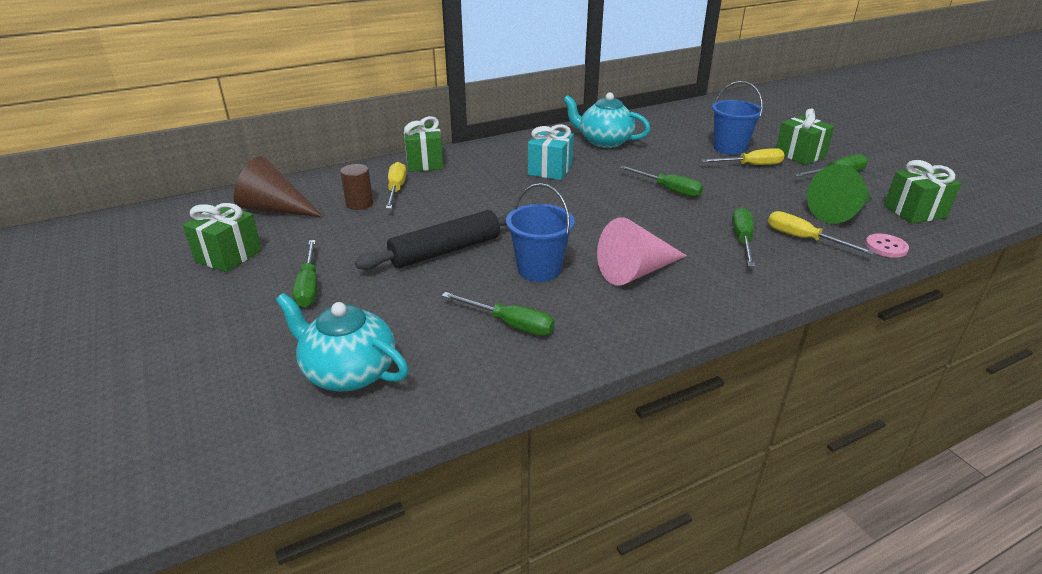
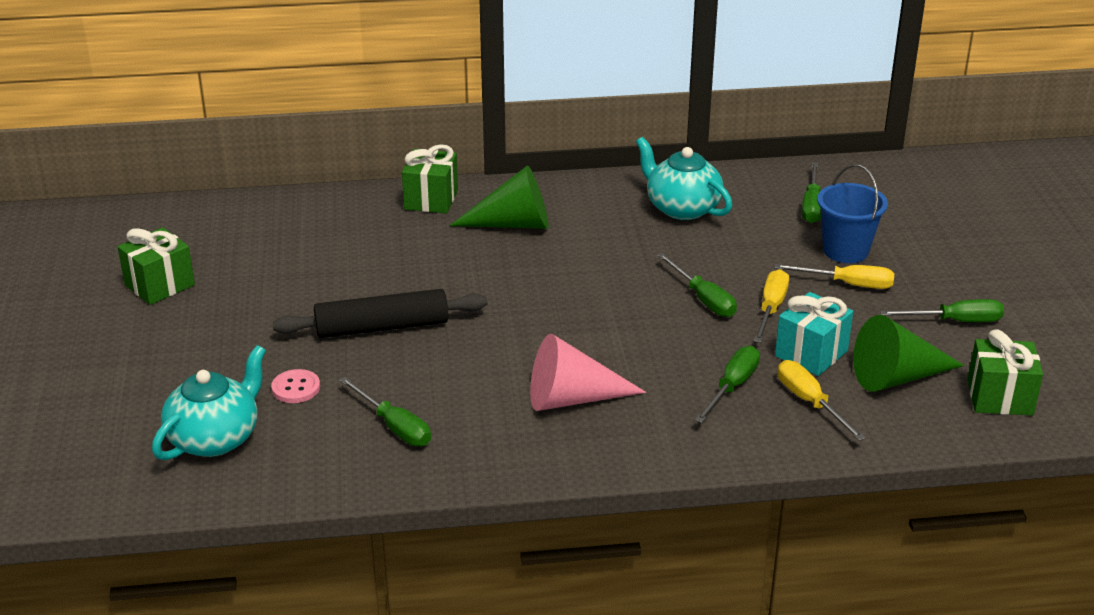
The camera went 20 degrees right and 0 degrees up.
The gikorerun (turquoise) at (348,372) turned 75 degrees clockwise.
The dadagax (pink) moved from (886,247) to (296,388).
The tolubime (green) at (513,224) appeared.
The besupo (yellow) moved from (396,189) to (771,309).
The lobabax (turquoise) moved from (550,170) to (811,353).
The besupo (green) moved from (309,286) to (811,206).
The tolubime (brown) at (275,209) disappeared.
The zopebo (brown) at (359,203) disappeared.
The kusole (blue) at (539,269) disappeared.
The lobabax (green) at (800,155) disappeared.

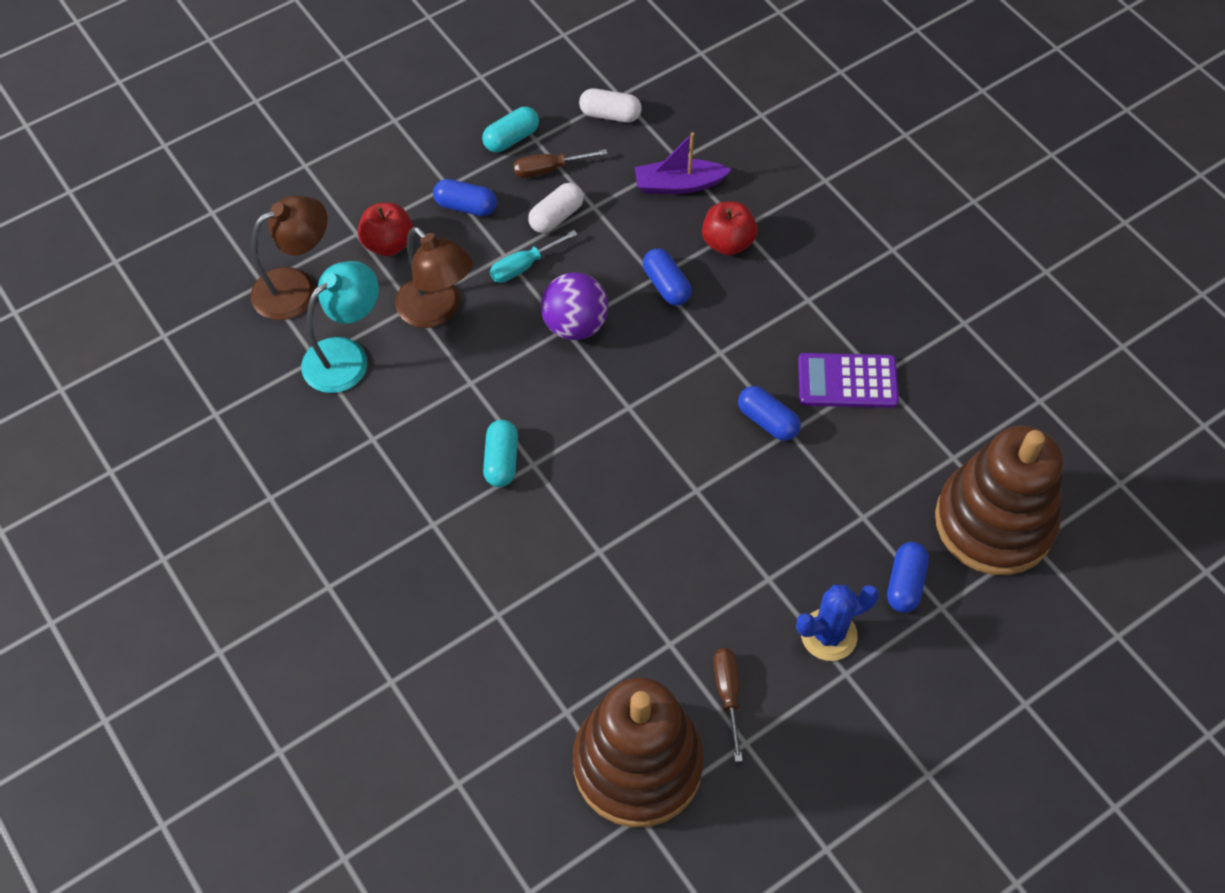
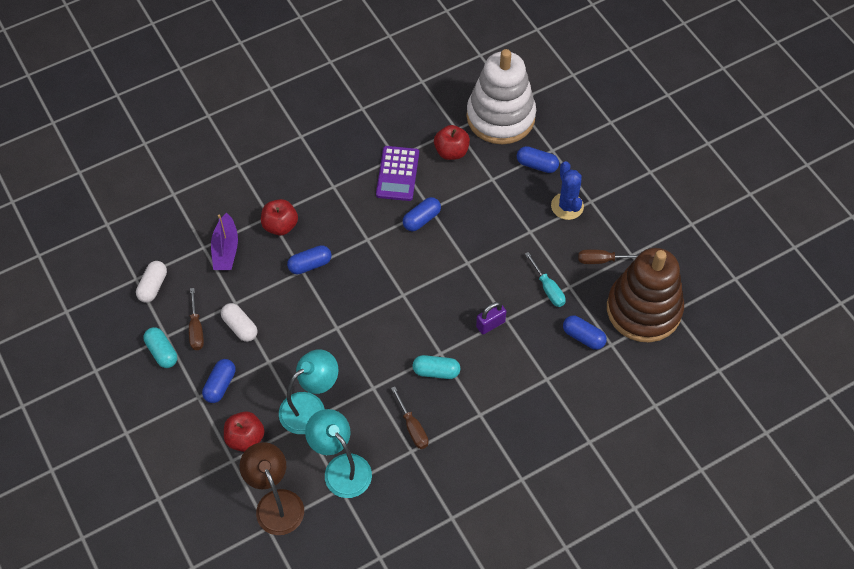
The camera went 85 degrees left and 0 degrees up.
The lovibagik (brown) at (437,311) became the lovibagik (turquoise) at (310,407).
The besupo (brown) at (412,427) appeared.
The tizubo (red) at (451,152) appeared.
The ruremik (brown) at (994,522) became the ruremik (white) at (500,117).
The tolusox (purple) at (490,324) appeared.
The besupo (turquoise) moved from (524,266) to (548,288).
The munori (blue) at (583,337) appeared.
The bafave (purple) at (575,325) disappeared.

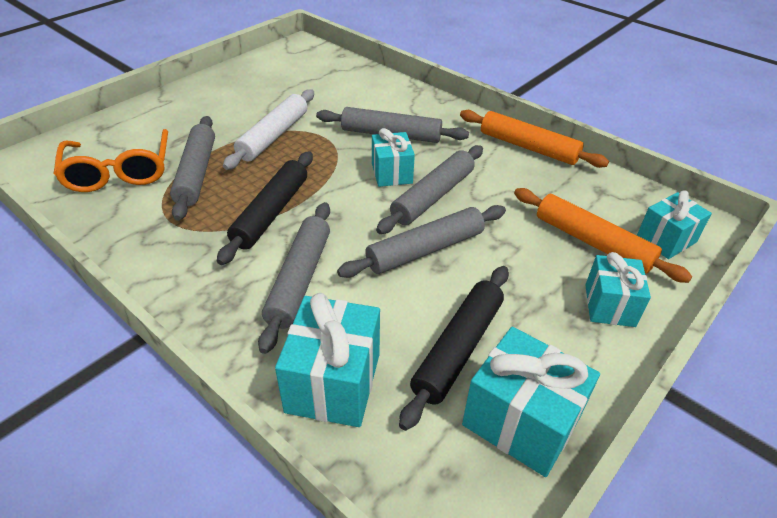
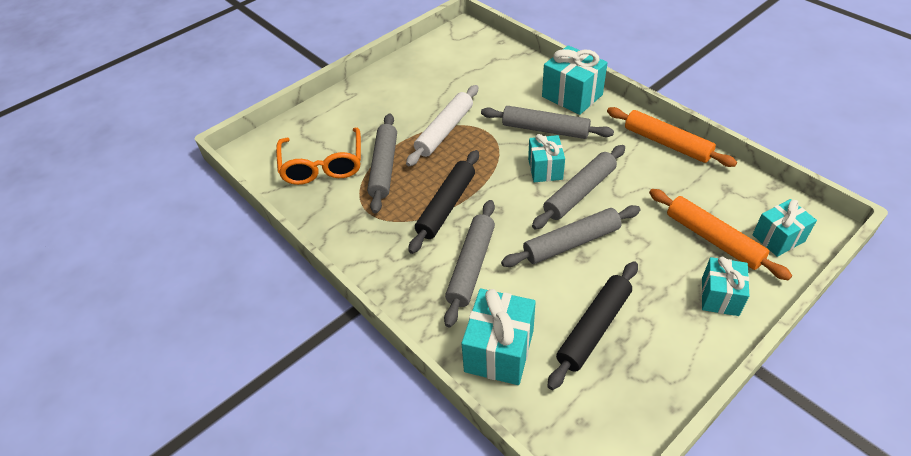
The camera went 10 degrees right and 5 degrees up.
The lobabax (turquoise) moved from (521,421) to (572,96).

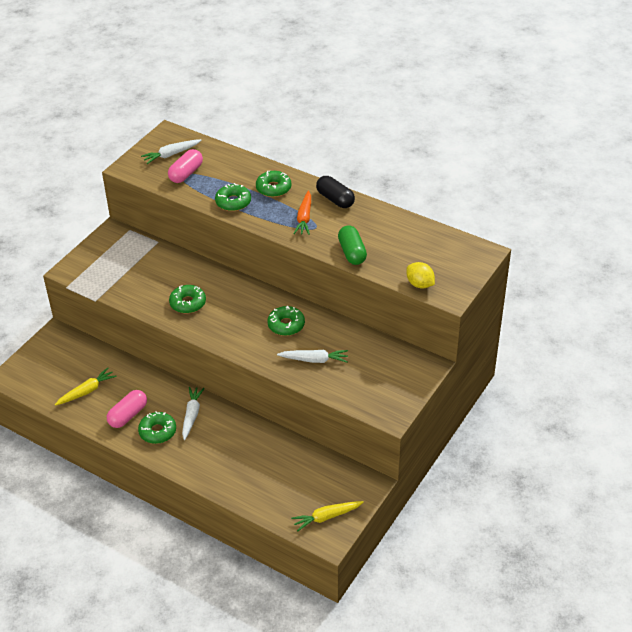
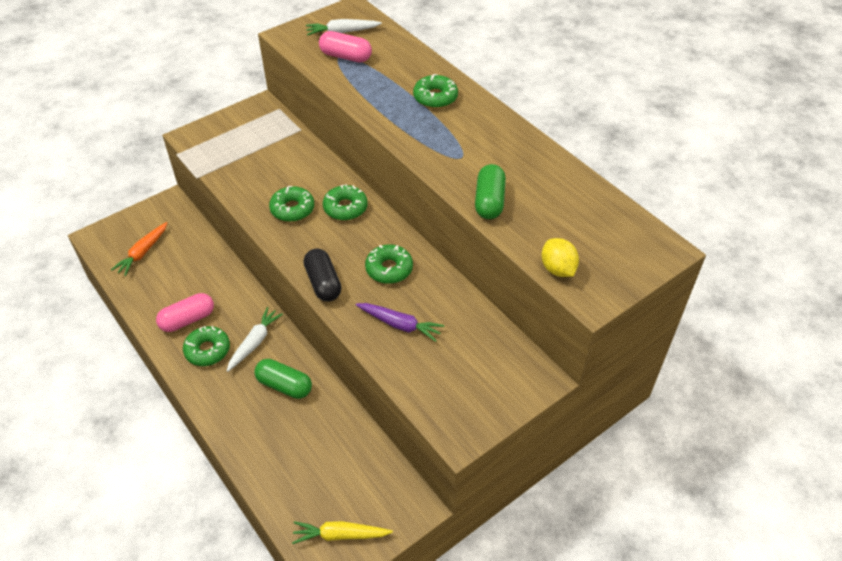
The camera went 20 degrees right and 5 degrees up.
The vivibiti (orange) moved from (304,218) to (143,253).
The munori (green) at (284,385) appeared.
The munori (black) moved from (335,199) to (323,283).
The munori (pink) at (186,173) turned 60 degrees clockwise.
The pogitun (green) moved from (233,202) to (345,208).
The vivibiti (white) at (314,360) became the vivibiti (purple) at (400,325).
The vivibiti (yellow) at (87,391) disappeared.

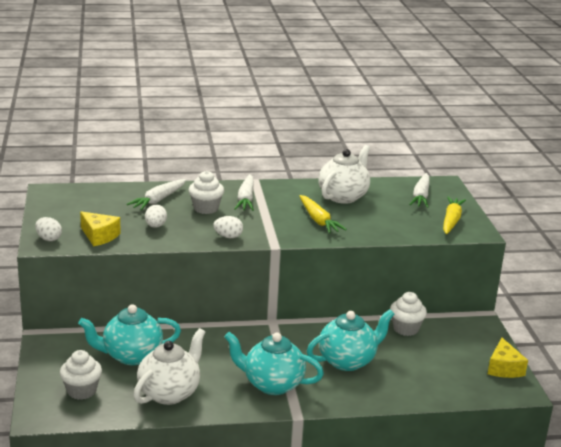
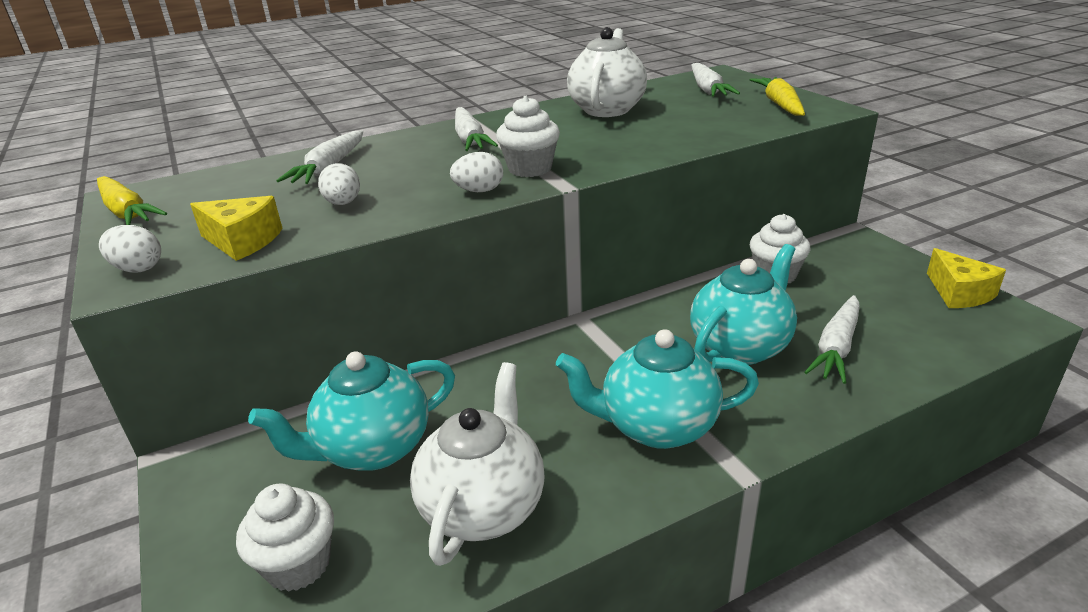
The camera went 15 degrees left and 5 degrees up.
The vivibiti (yellow) moved from (318,220) to (127,212).
The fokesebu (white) moved from (206,208) to (530,169).
The vivibiti (white) at (836,347) appeared.

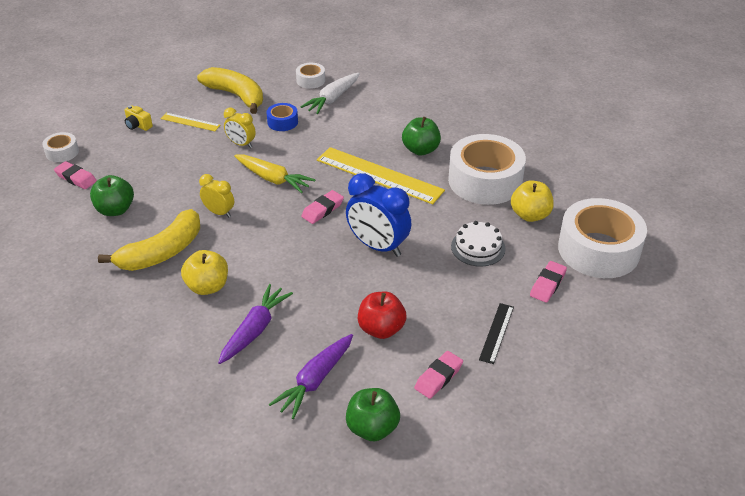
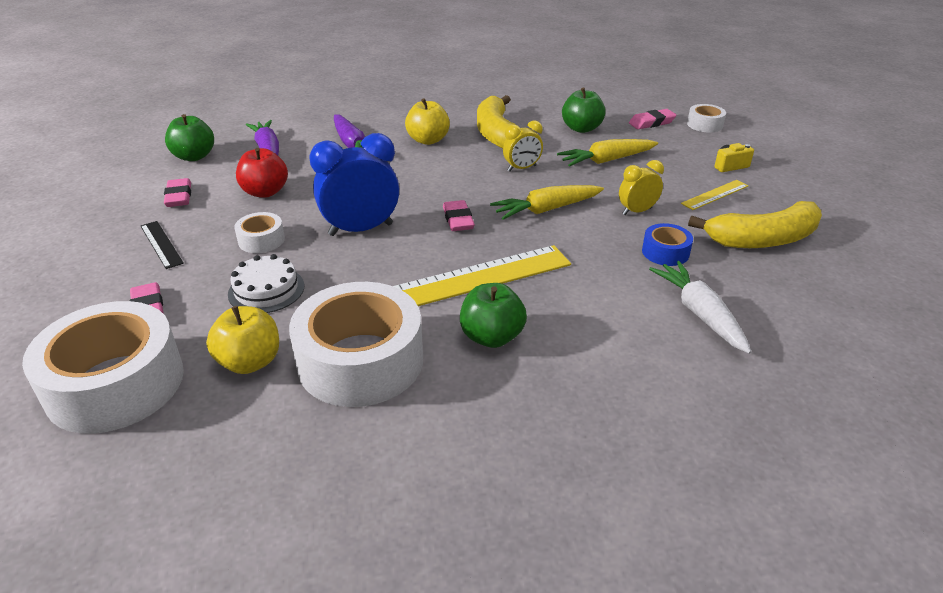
The camera went 125 degrees right and 5 degrees down.
The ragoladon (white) moved from (310,80) to (261,240).
The vivibiti (yellow) at (607,160) appeared.

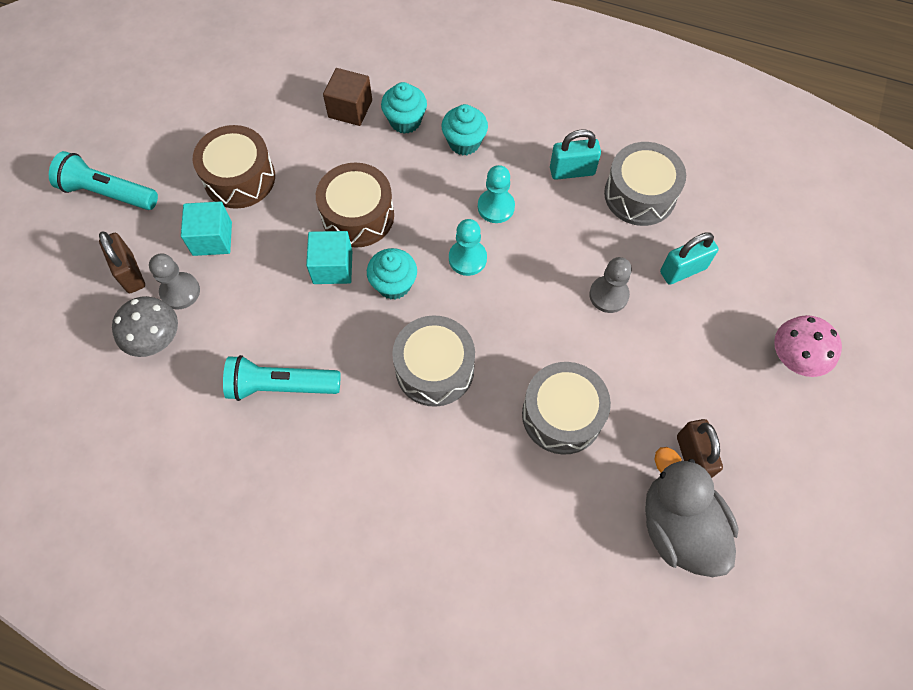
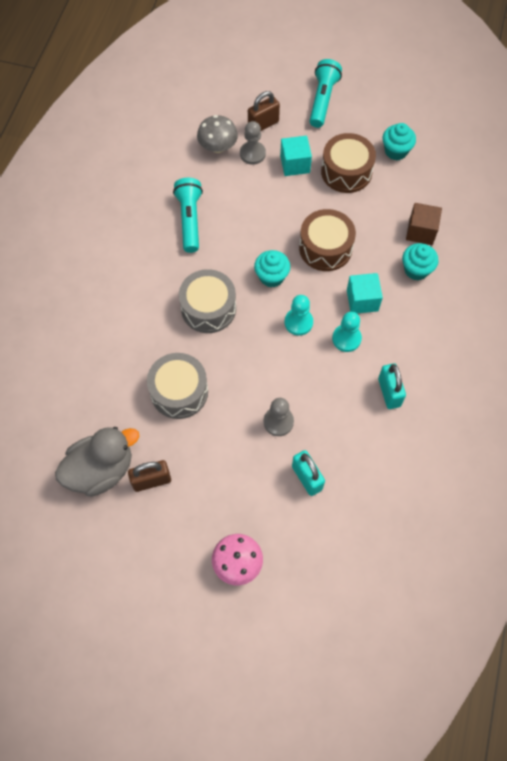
The camera went 85 degrees right and 0 degrees up.
The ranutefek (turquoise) moved from (332,267) to (362,300).
The fokesebu (turquoise) moved from (464,142) to (396,151).
The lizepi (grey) at (640,195) disappeared.

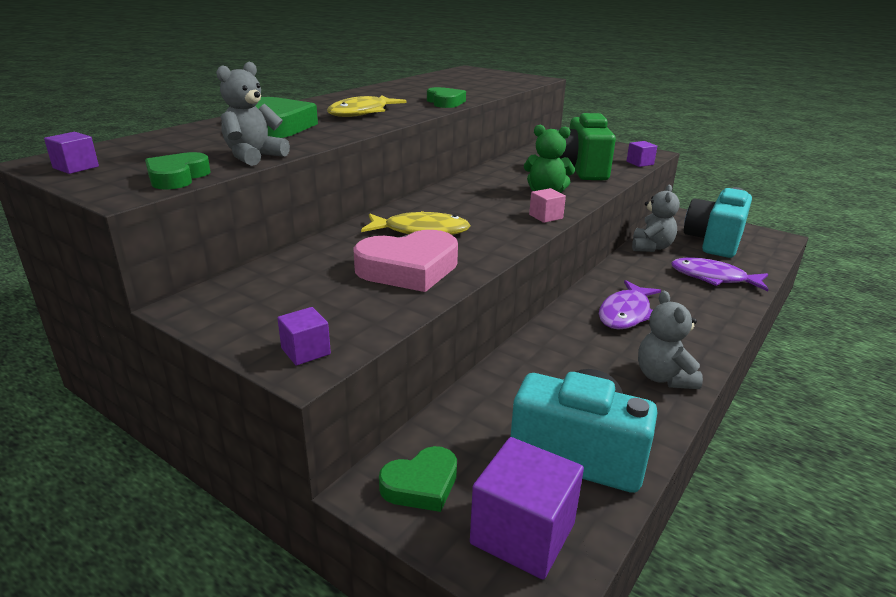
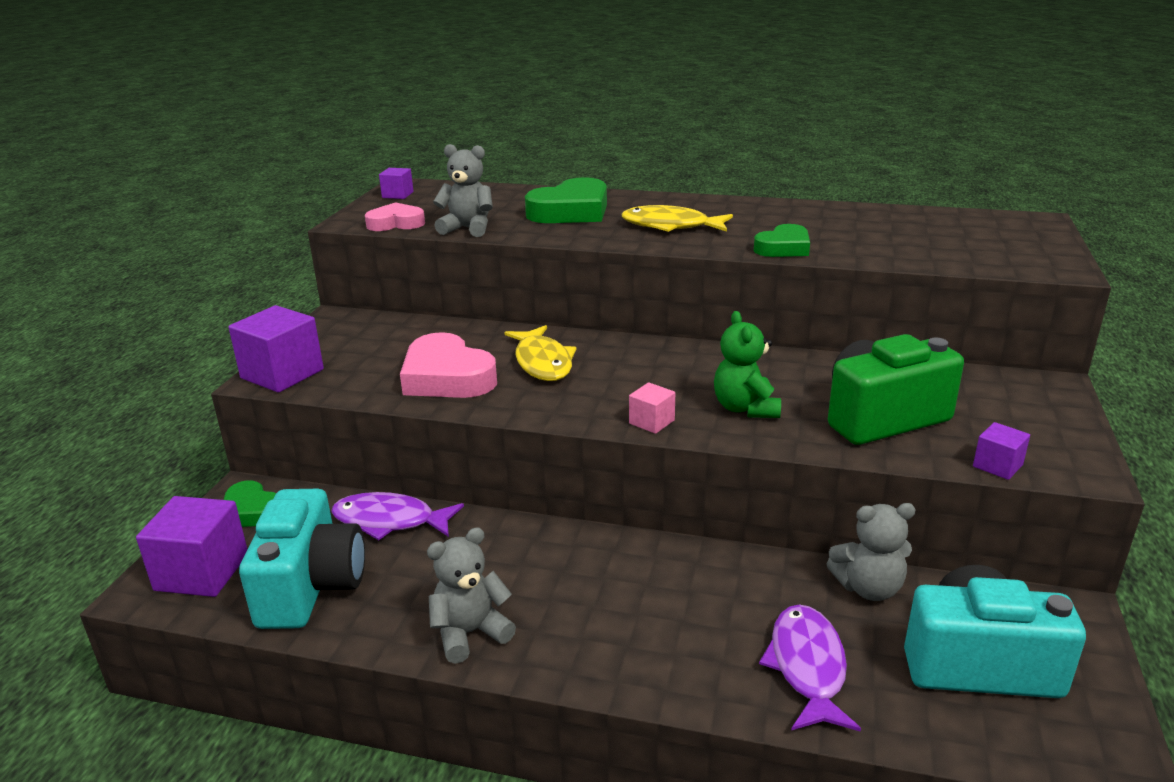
The camera went 70 degrees right and 0 degrees up.
The ranutefek (purple) at (305,351) changed to 1.96 times the size.
The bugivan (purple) moved from (626,313) to (390,521).
The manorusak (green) at (177,177) became the manorusak (pink) at (396,223).

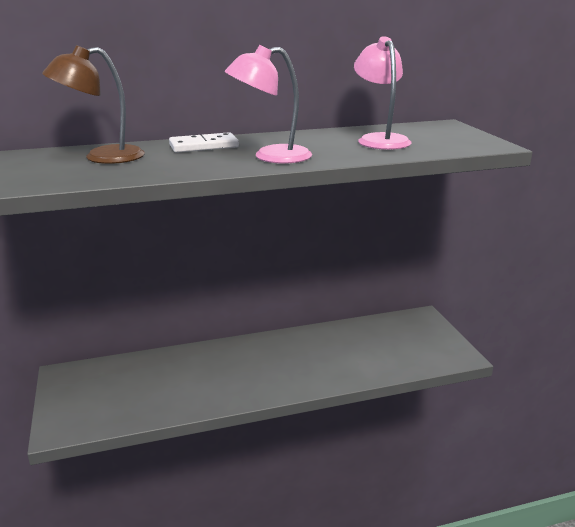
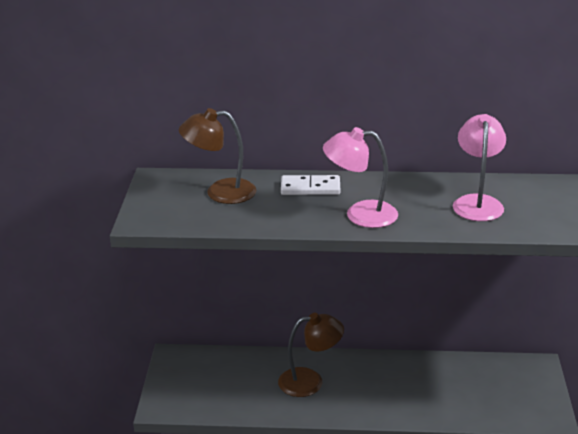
The camera went 20 degrees right and 5 degrees up.
The lovibagik (brown) at (310,381) appeared.

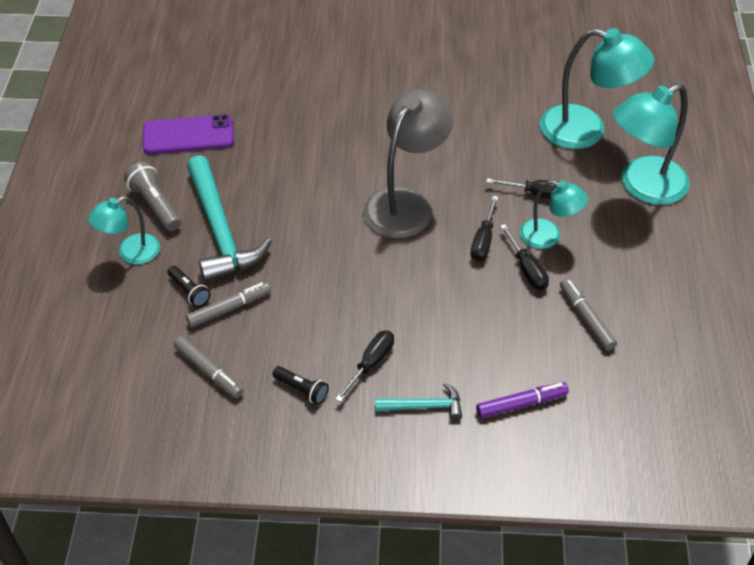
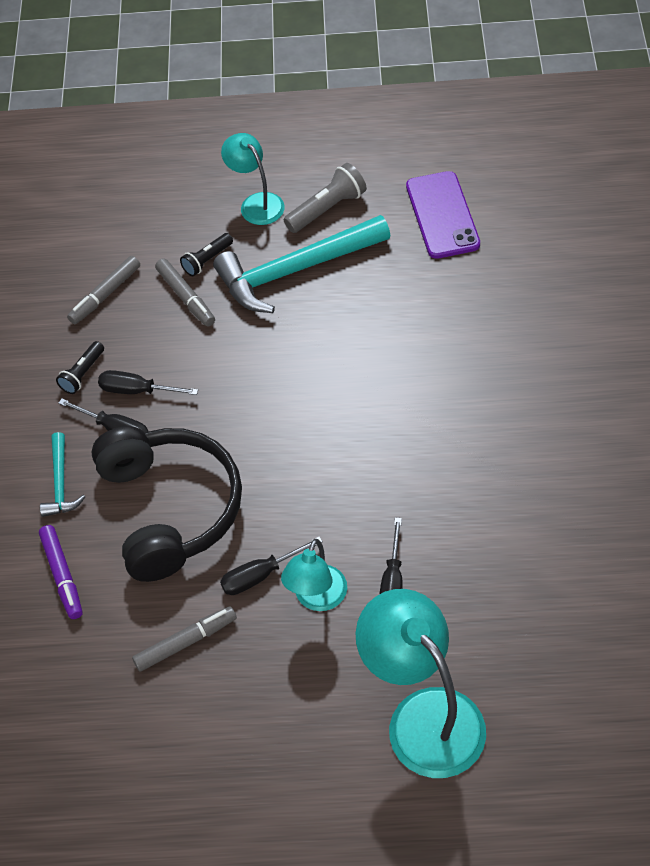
The camera went 90 degrees right and 5 degrees up.
The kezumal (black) at (170,509) appeared.
The besupo (black) moved from (483,240) to (137,390).
The lovibagik (grey) at (405,203) disappeared.
The lovibagik (turquoise) at (586,131) disappeared.

